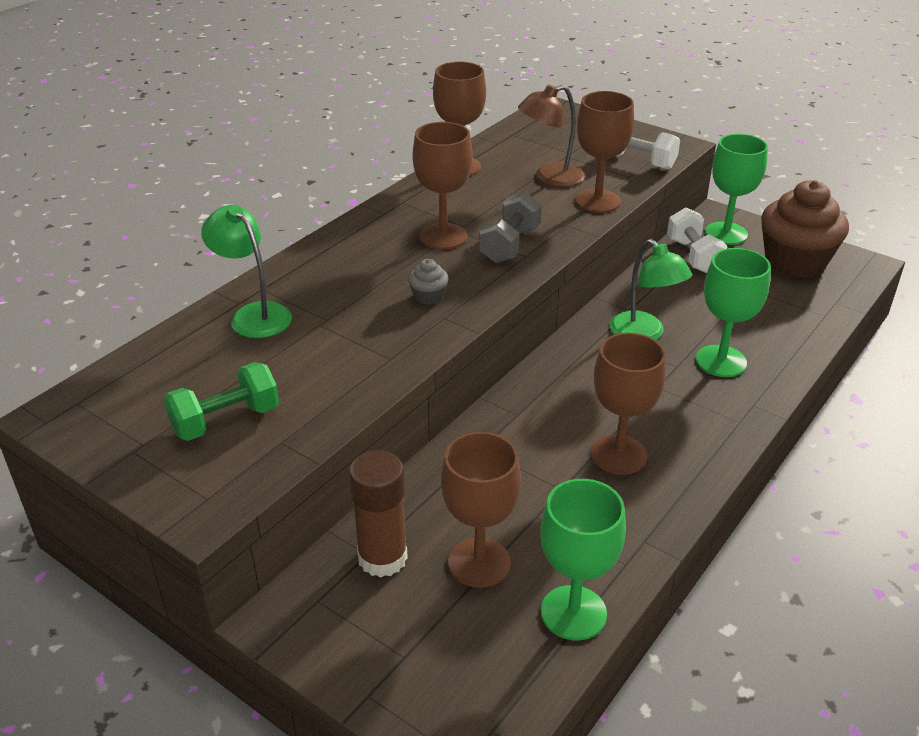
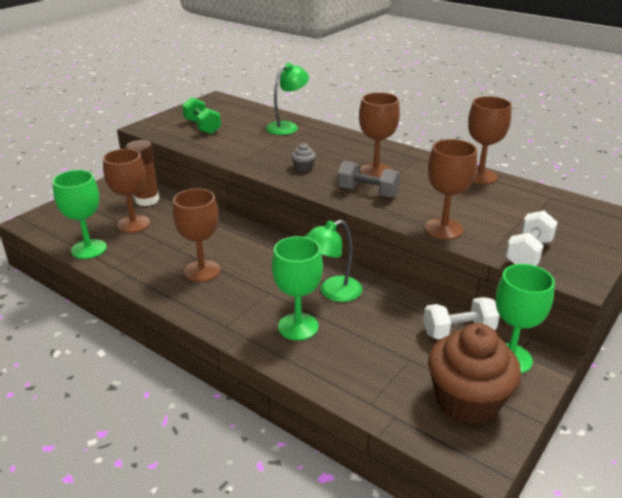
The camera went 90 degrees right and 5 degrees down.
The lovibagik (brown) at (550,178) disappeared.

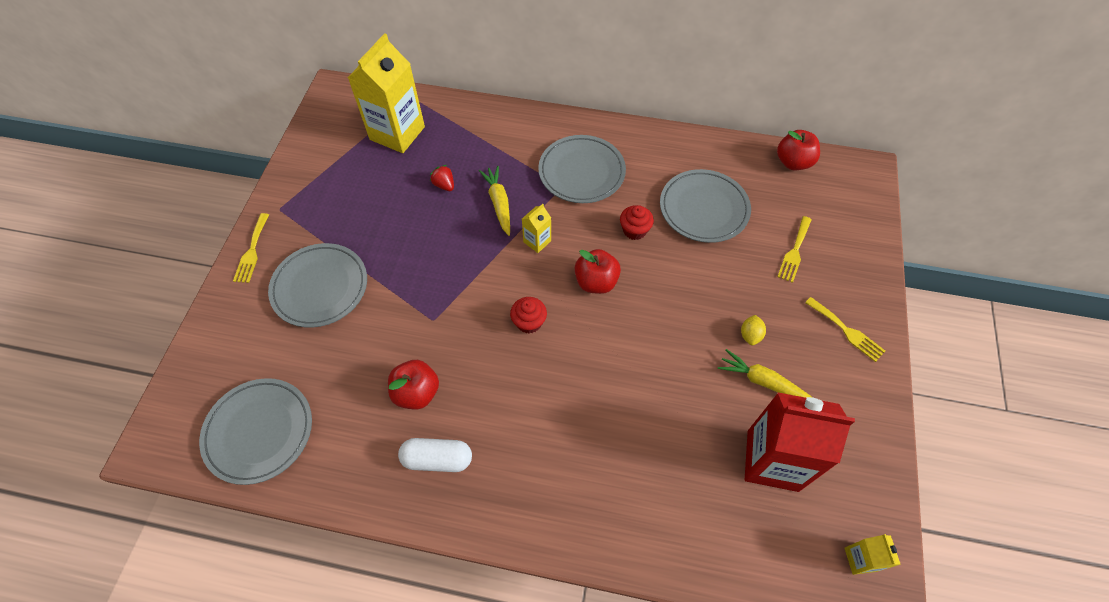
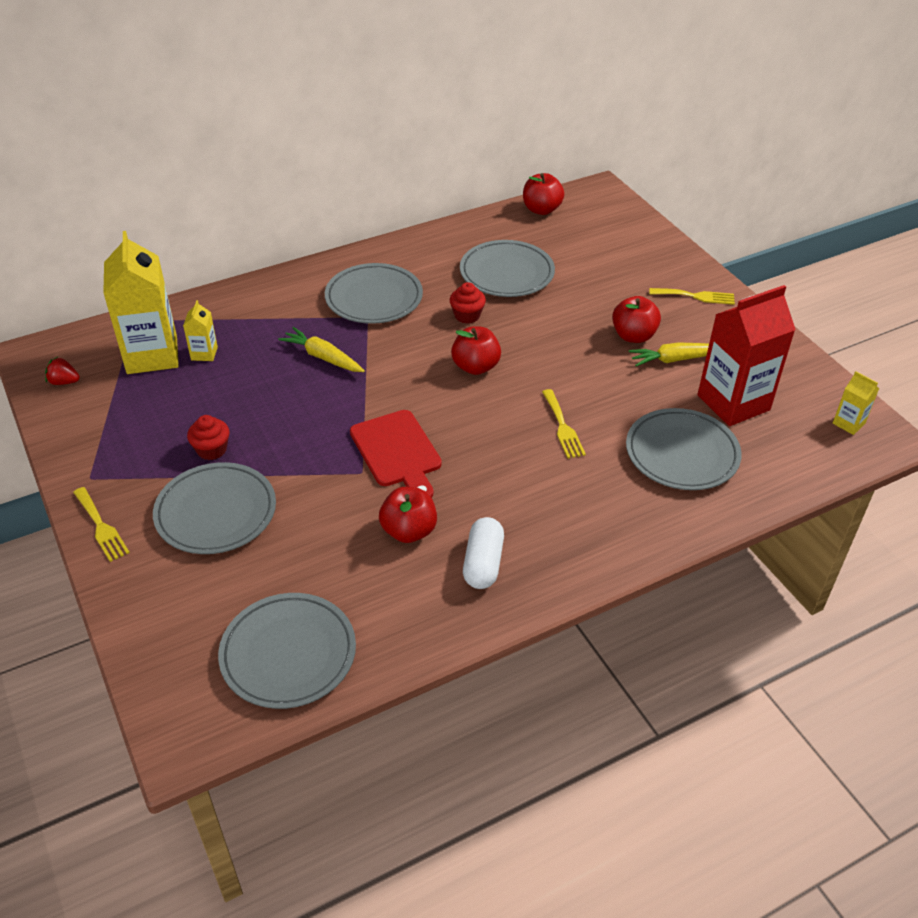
The camera went 40 degrees left and 15 degrees down.
The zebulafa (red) moved from (444,185) to (64,382).
The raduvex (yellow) moved from (537,241) to (204,353).
The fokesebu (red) moved from (529,322) to (212,450).
The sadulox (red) at (397,452) appeared.
The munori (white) at (437,459) turned 45 degrees counterclockwise.
The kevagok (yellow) moved from (794,251) to (562,427).
The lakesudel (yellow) at (750,335) was replaced by the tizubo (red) at (633,336).
The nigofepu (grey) at (682,453) appeared.

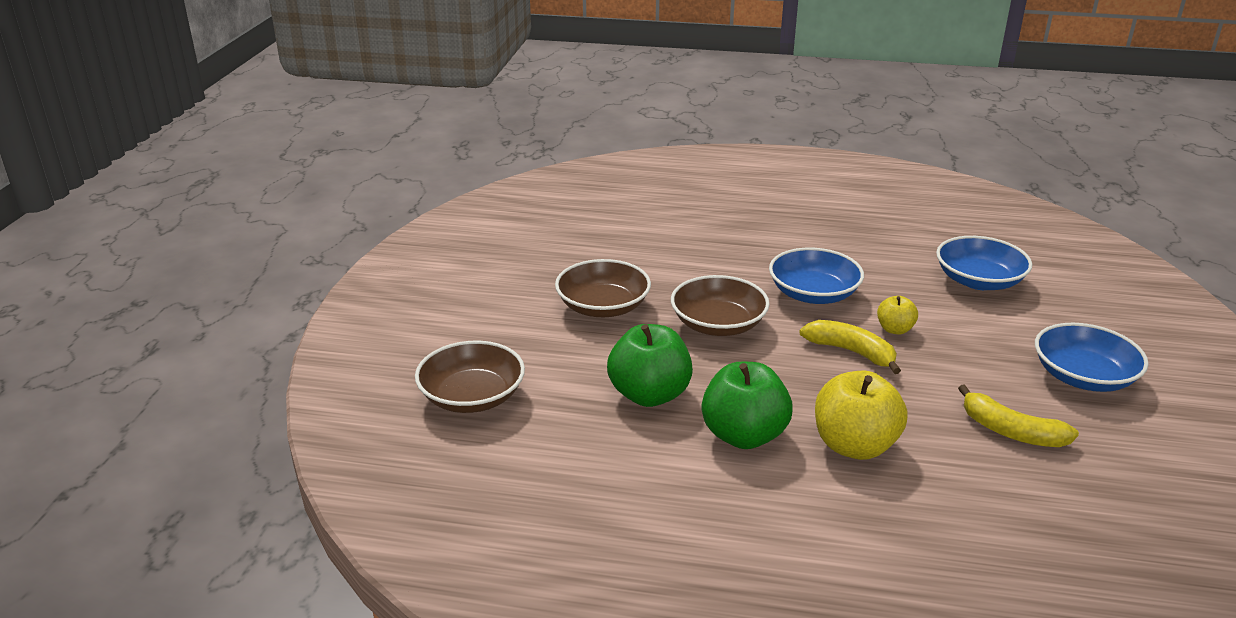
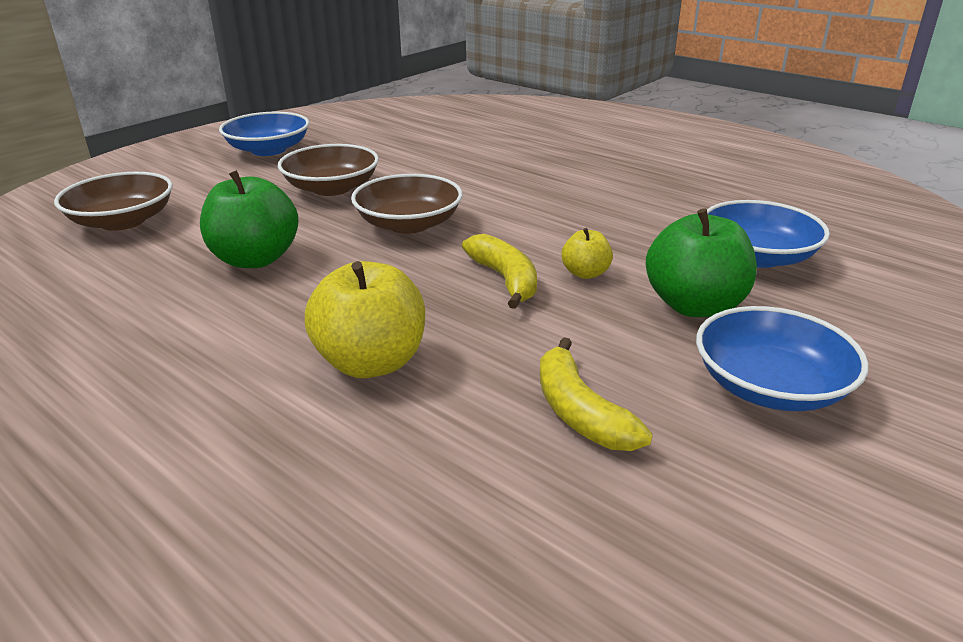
The camera went 30 degrees right and 0 degrees up.
The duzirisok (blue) moved from (813,294) to (268,150).
The tizubo (green) moved from (744,435) to (694,306).

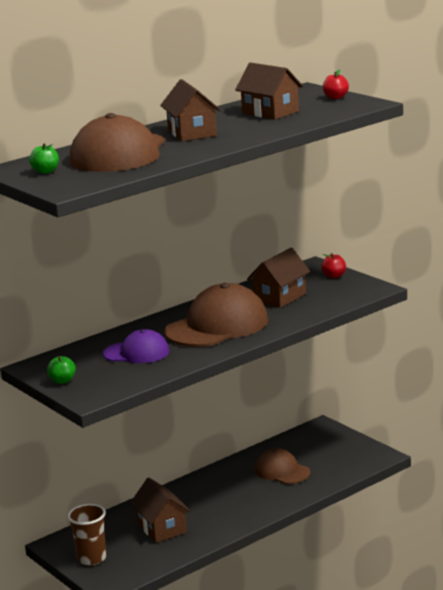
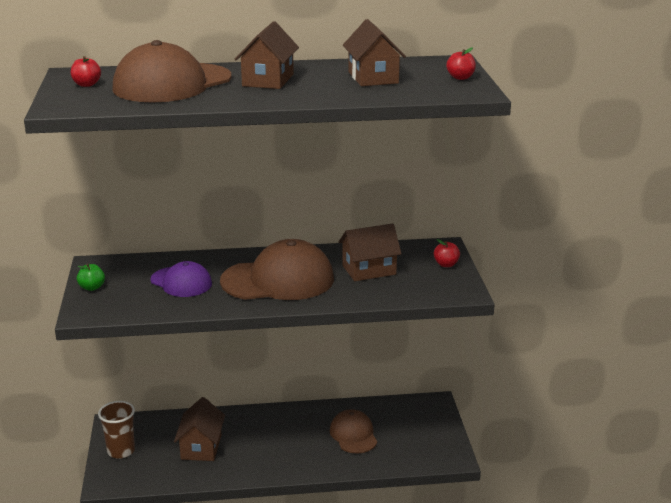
The camera went 30 degrees right and 5 degrees up.
The tizubo (green) at (45,171) became the tizubo (red) at (86,85).

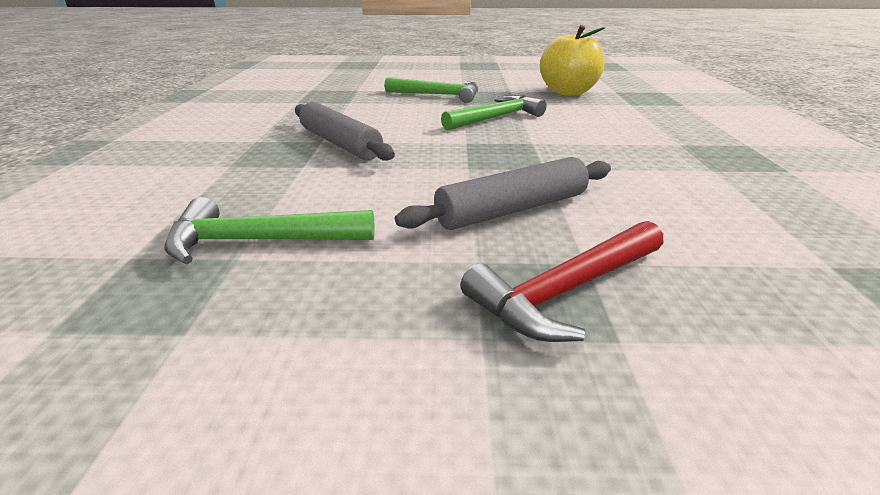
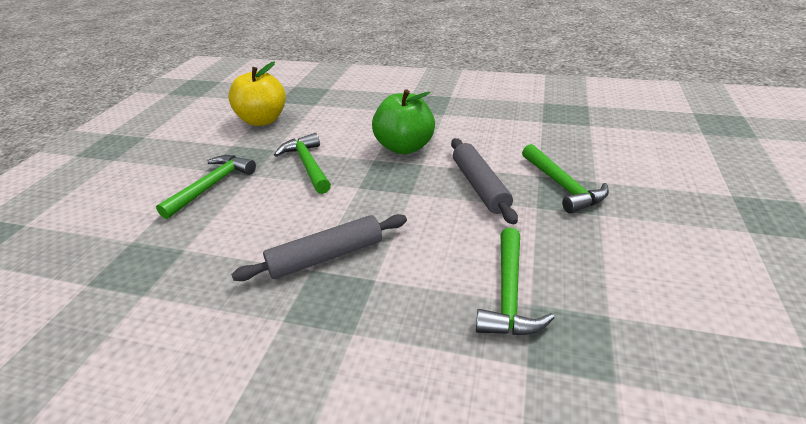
The camera went 75 degrees left and 5 degrees up.
The tizubo (green) at (404,147) appeared.
The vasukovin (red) at (566,290) became the vasukovin (green) at (562,186).

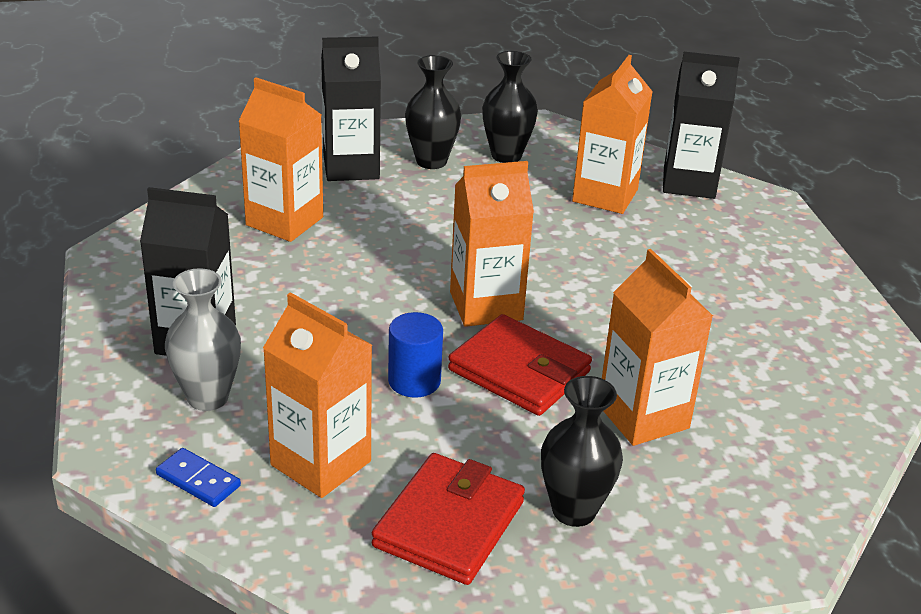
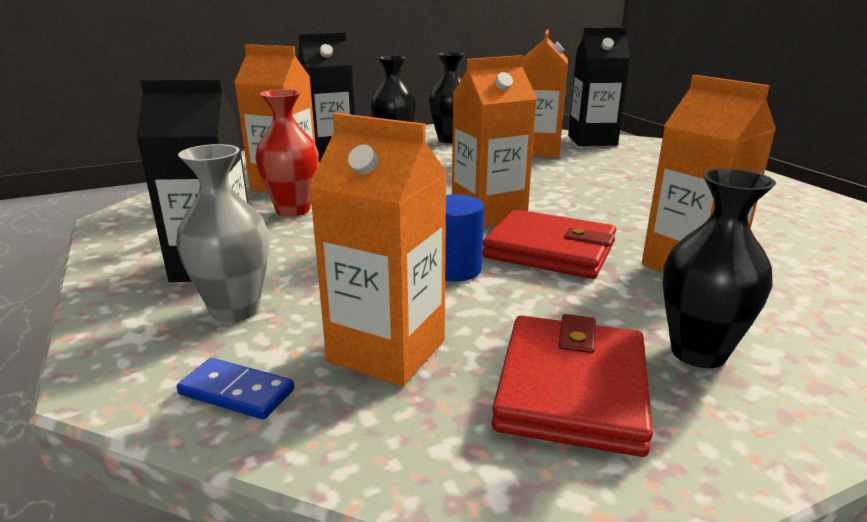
The camera went 10 degrees left and 10 degrees down.
The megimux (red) at (293,210) appeared.

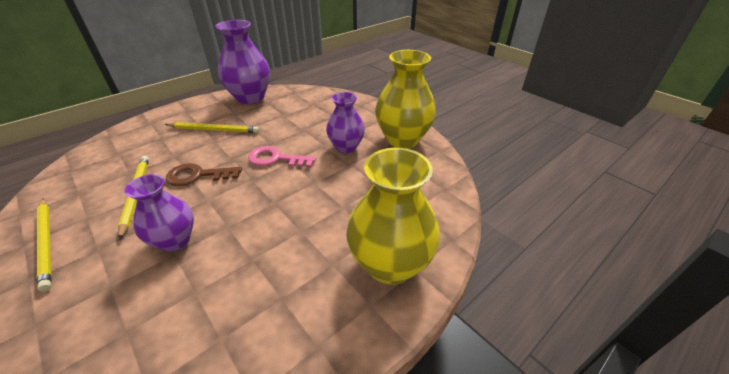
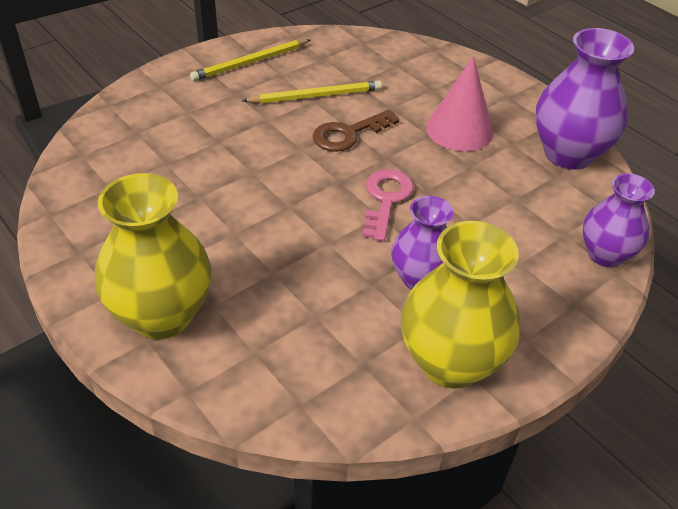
The camera went 90 degrees right and 5 degrees up.
The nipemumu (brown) at (198,175) turned 120 degrees counterclockwise.
The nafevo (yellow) at (214,130) was replaced by the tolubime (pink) at (459,130).
The megimux (purple) moved from (175,240) to (605,255).

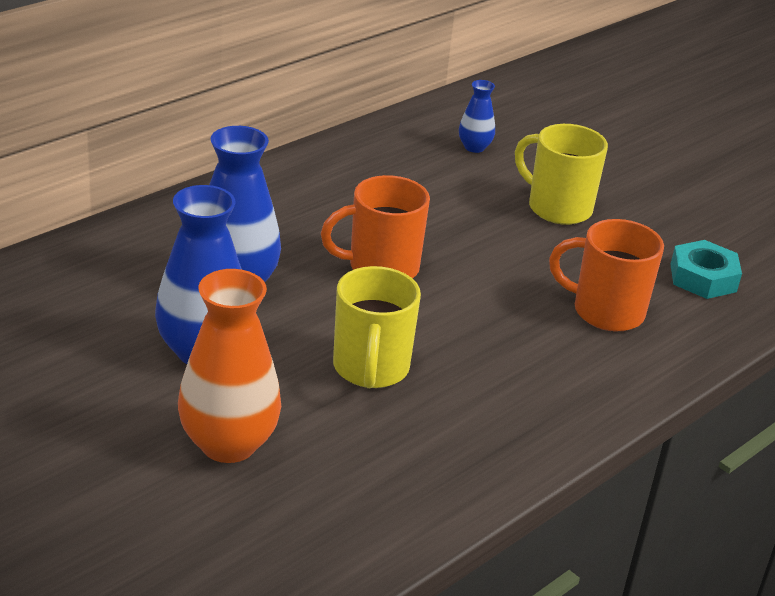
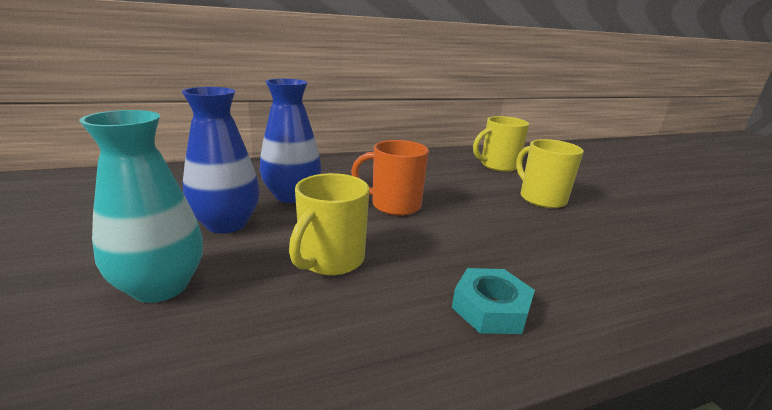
The camera went 25 degrees right and 10 degrees down.
The megimux (orange) at (228,444) became the megimux (turquoise) at (161,286).
The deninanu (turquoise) moved from (703,278) to (490,308).
The megimux (blue) at (474,147) was replaced by the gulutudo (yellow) at (497,166).
The gulutudo (orange) at (605,311) disappeared.

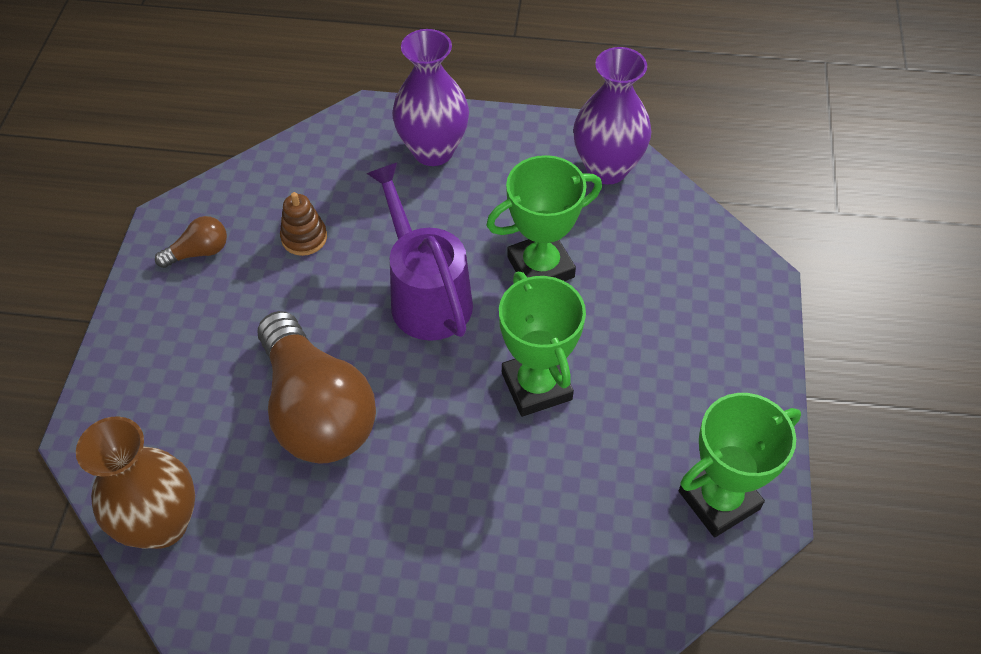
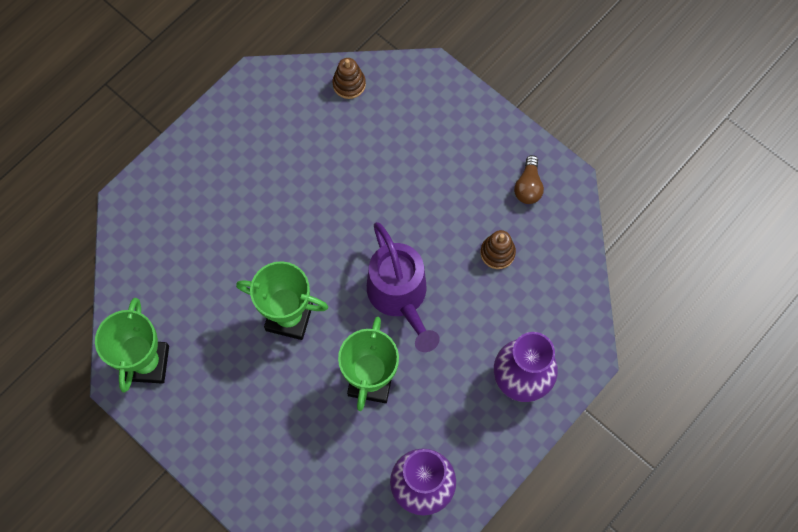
The camera went 125 degrees right and 15 degrees up.
The megimux (brown) at (162,524) was replaced by the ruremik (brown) at (349,84).
The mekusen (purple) at (425,294) turned 60 degrees clockwise.
The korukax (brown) at (316,409) disappeared.

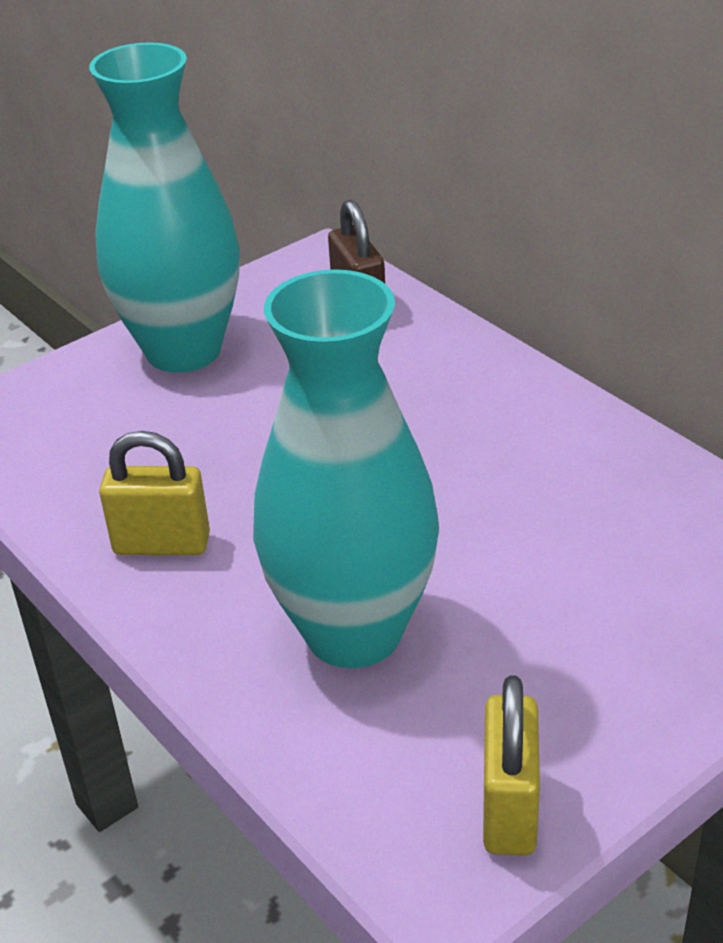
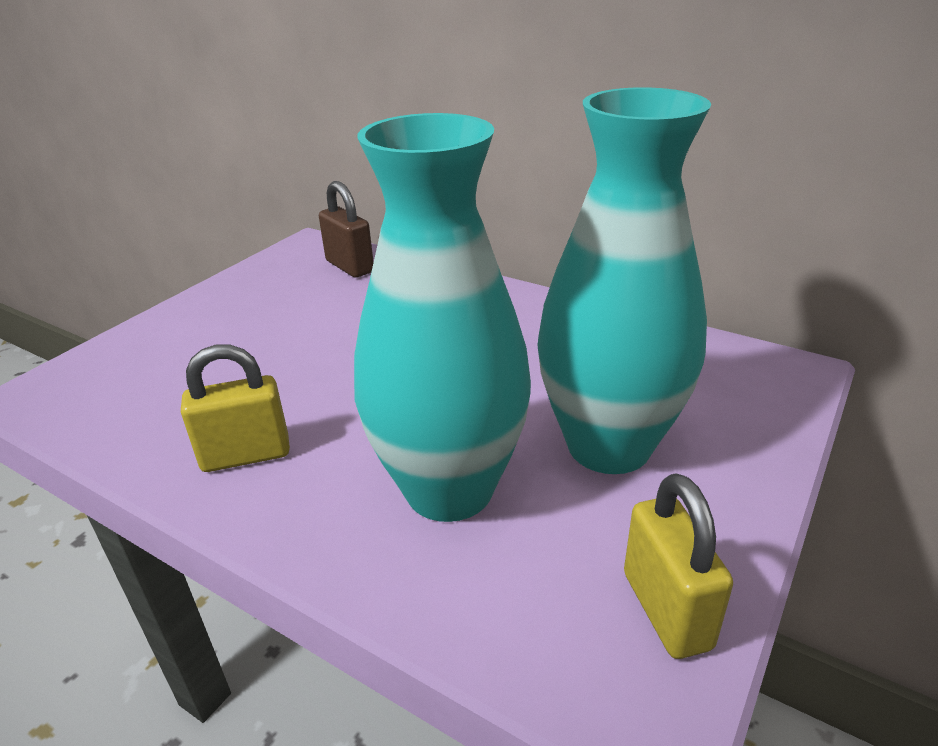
The camera went 20 degrees left and 5 degrees down.
The megimux (turquoise) moved from (183,350) to (608,446).

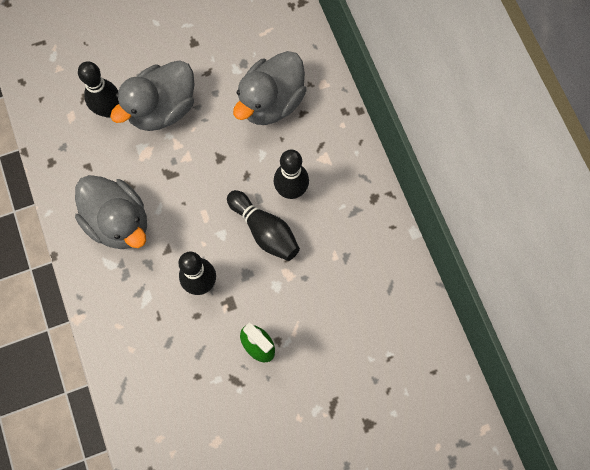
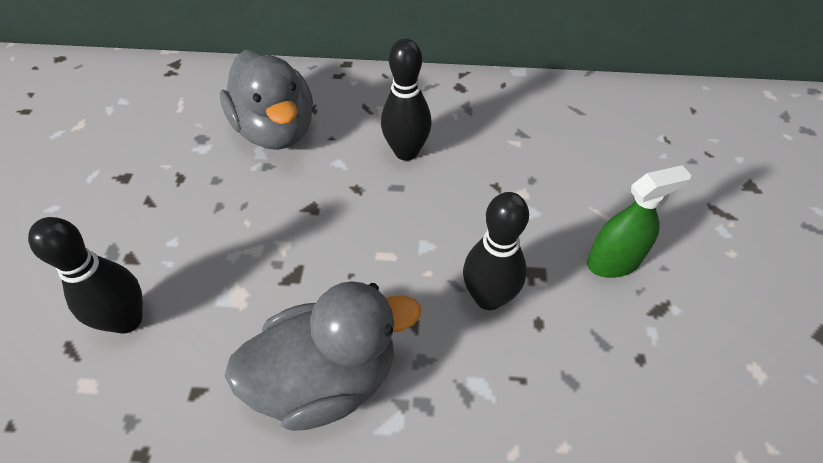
The camera went 65 degrees left and 20 degrees down.
The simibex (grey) at (162,109) disappeared.
The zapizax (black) at (264,231) disappeared.

